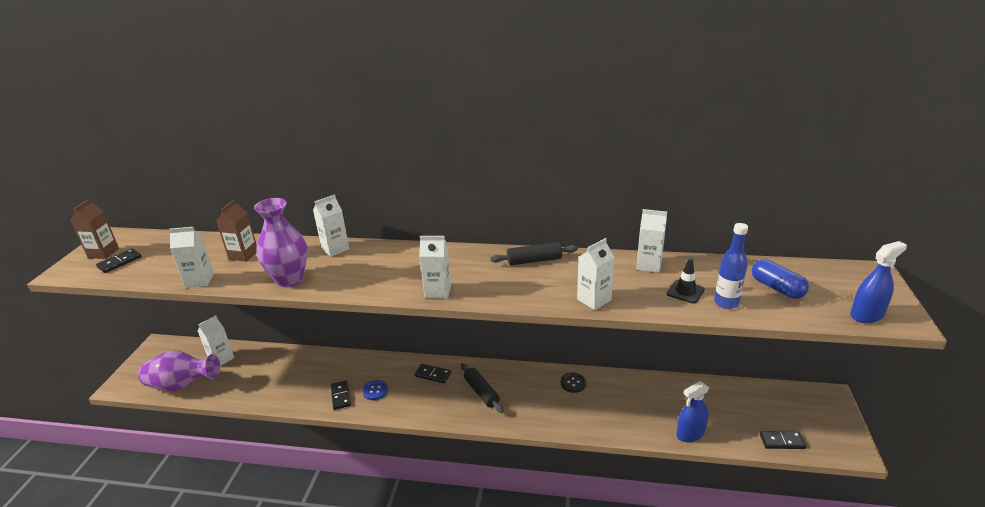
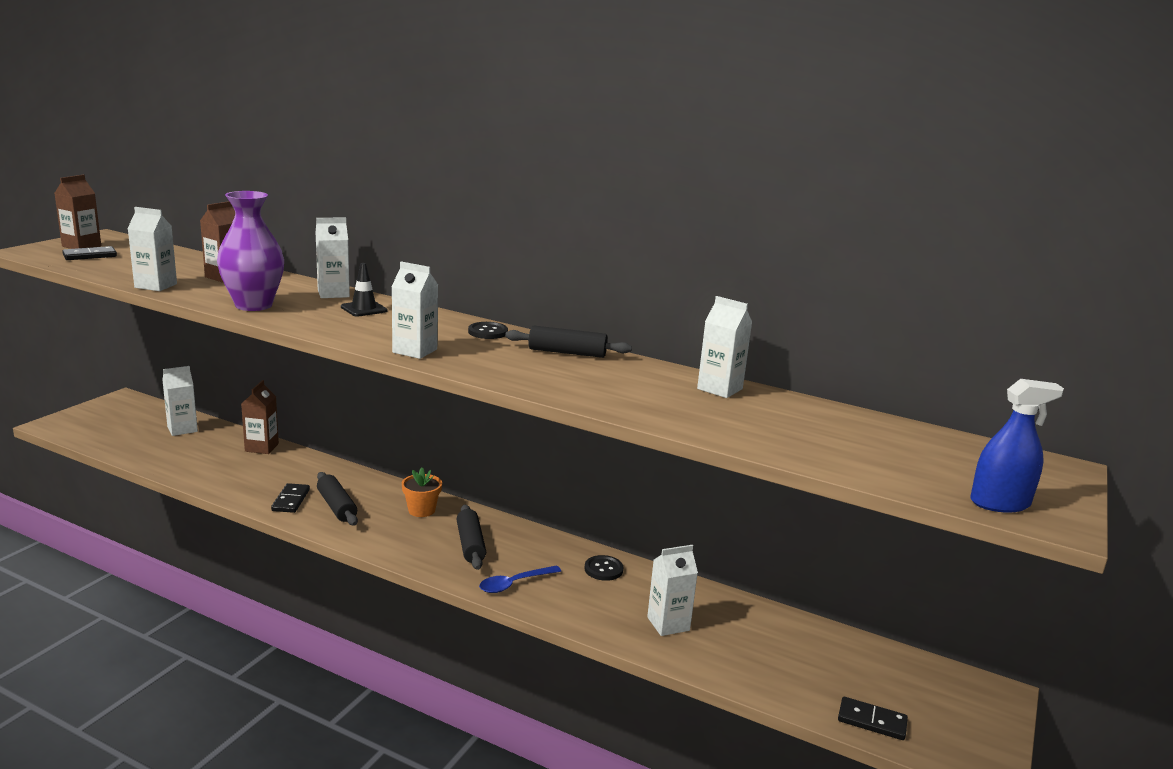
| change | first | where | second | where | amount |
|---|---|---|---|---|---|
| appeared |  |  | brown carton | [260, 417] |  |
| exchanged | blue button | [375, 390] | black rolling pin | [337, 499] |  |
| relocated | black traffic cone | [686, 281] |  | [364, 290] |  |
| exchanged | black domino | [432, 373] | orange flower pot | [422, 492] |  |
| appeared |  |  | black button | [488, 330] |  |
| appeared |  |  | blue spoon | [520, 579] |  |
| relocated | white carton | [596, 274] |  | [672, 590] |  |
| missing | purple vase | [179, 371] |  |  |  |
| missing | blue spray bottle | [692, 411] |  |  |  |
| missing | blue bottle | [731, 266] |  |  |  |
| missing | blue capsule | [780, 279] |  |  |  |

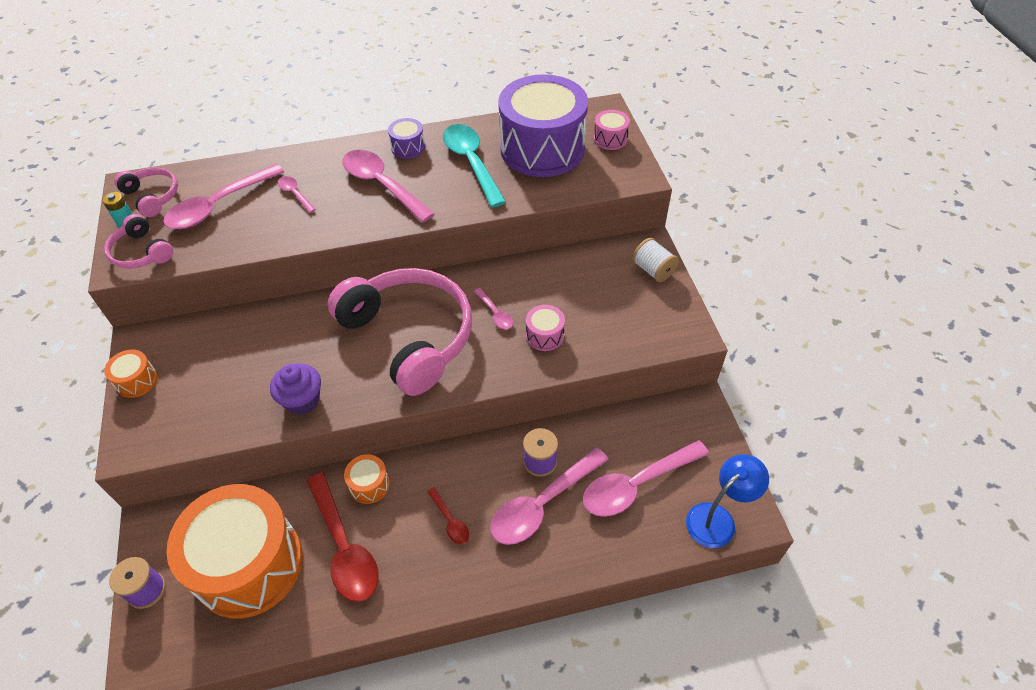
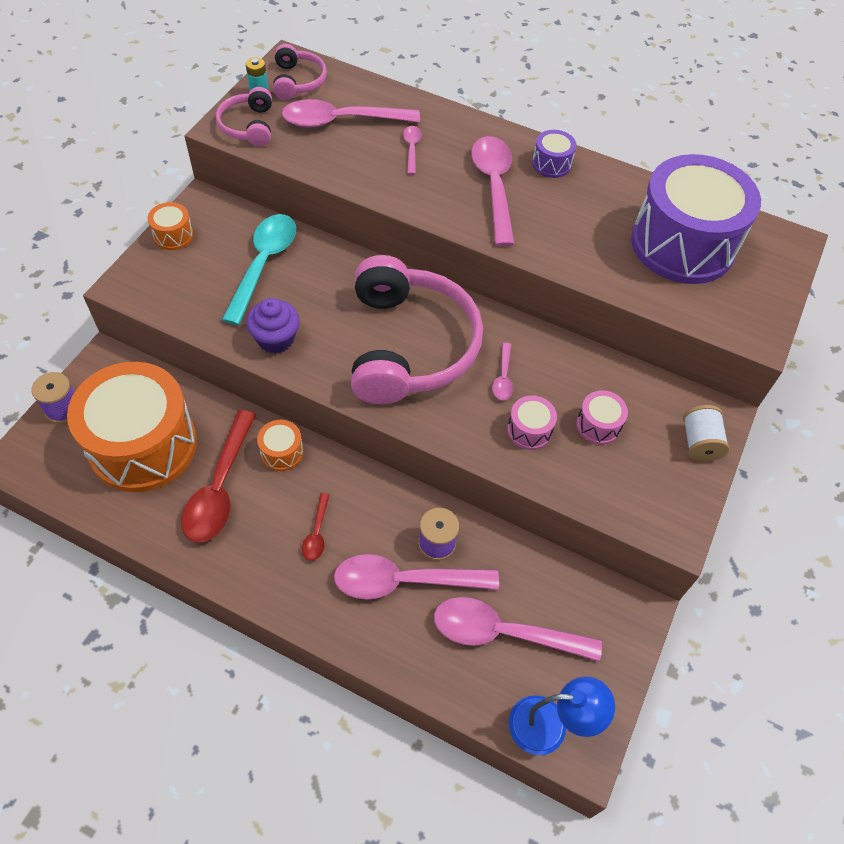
| change | first | where | second | where | amount |
|---|---|---|---|---|---|
| relocated | turquoise spoon | [474, 166] |  | [259, 269] |  |
| relocated | pink drum | [612, 130] |  | [602, 418] |  |

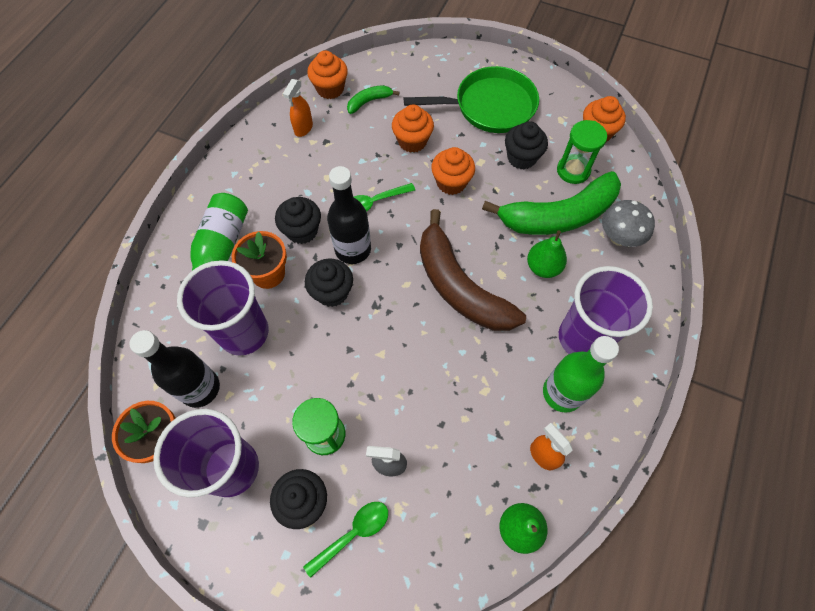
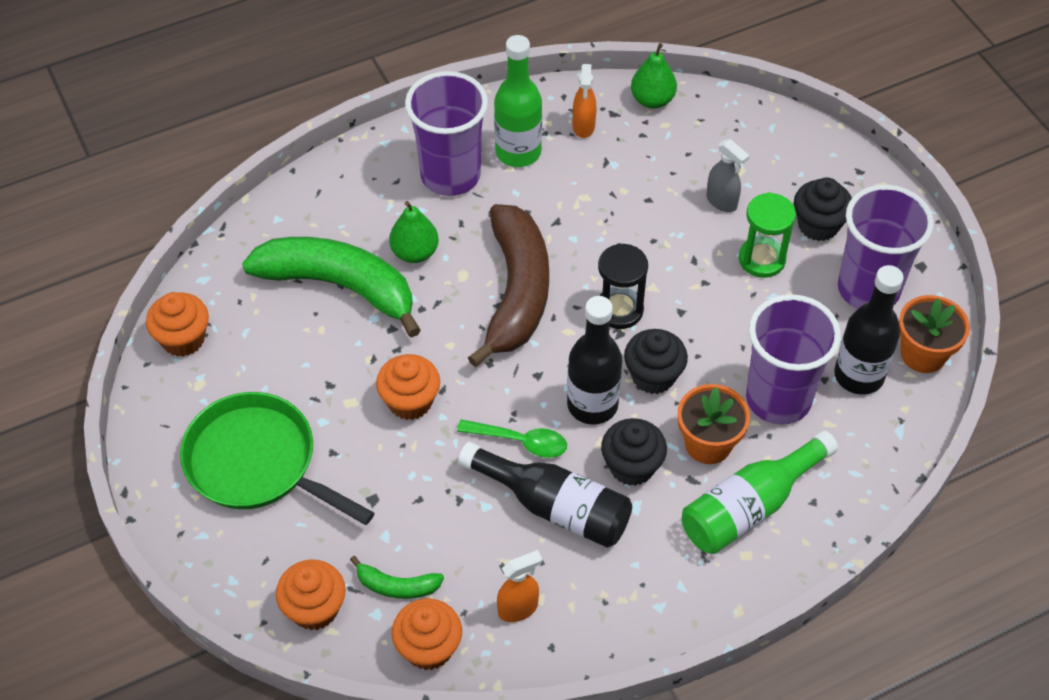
| change | first | where | second | where | amount |
|---|---|---|---|---|---|
| relocated | orange cupcake | [413, 128] |  | [311, 595] |  |
| appeared |  |  | black bottle | [545, 495] |  |
| appeared |  |  | black hourglass | [623, 286] |  |
| missing | green spoon | [345, 540] |  |  |  |
| missing | black cupcake | [526, 145] |  |  |  |
| missing | green hourglass | [582, 152] |  |  |  |
| missing | grey mushroom | [628, 223] |  |  |  |

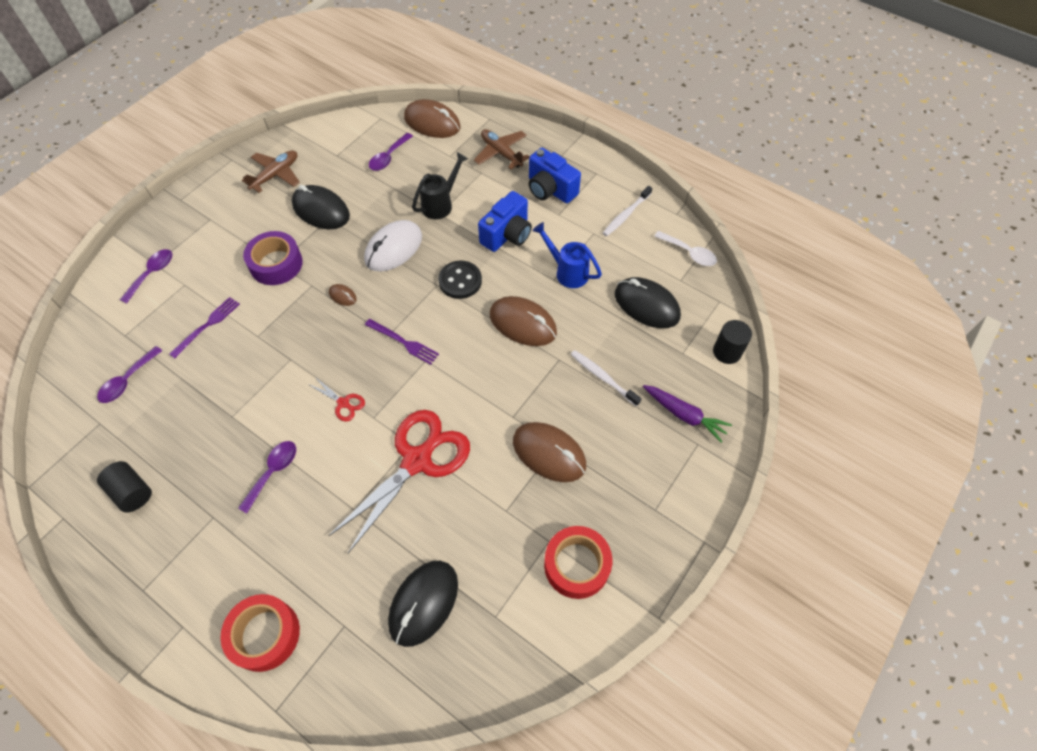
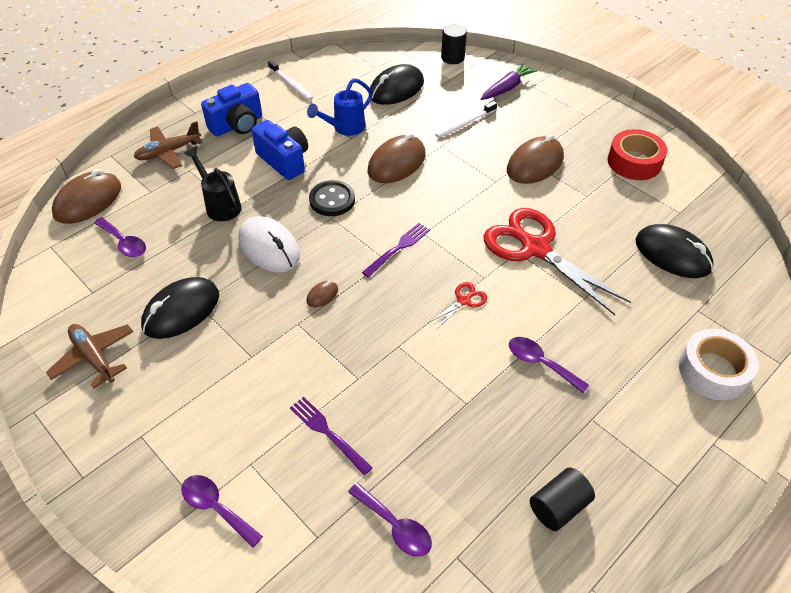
| change | first | where | second | where | amount |
|---|---|---|---|---|---|
| colour | red tape | [260, 633] | white tape | [719, 364] |  |
| missing | purple tape | [273, 258] |  |  |  |
| missing | white spoon | [685, 248] |  |  |  |

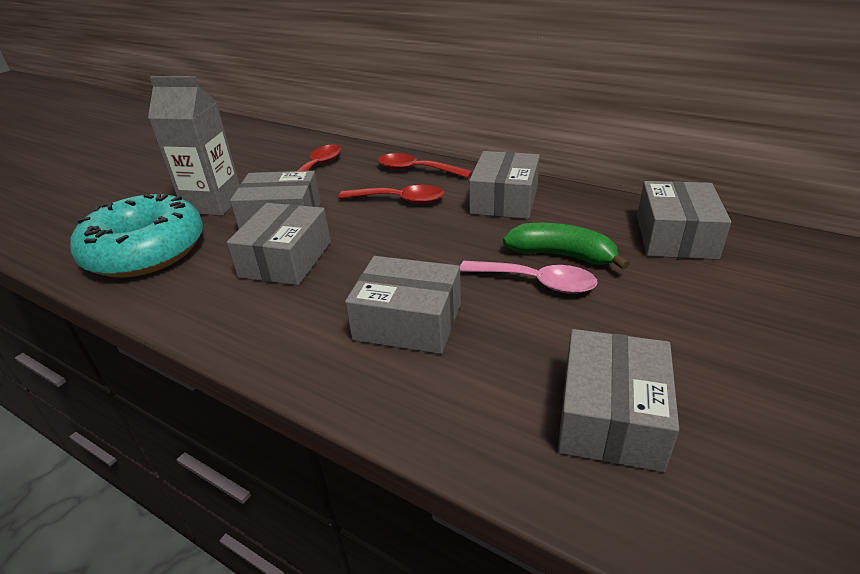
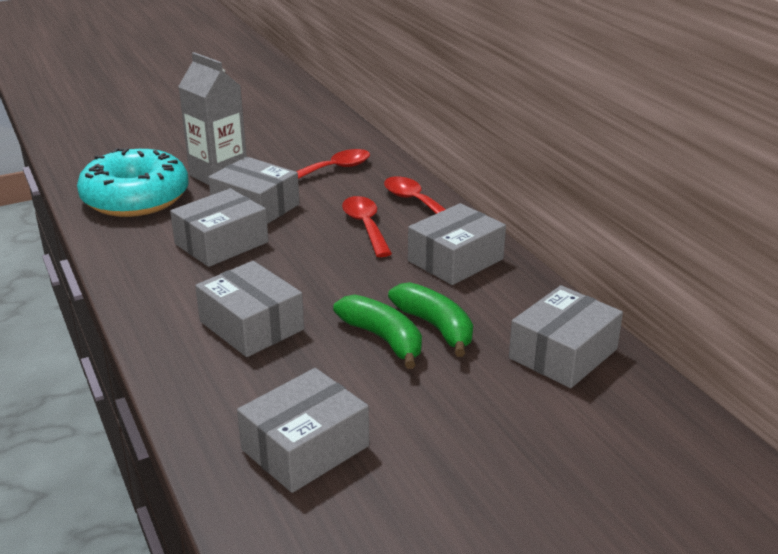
| change | first | where | second | where | amount |
|---|---|---|---|---|---|
| exchanged | pink spoon | [529, 277] | green banana | [377, 331] |  |
| spun | red spoon | [391, 194] |  | [367, 226] | 150 degrees counterclockwise |

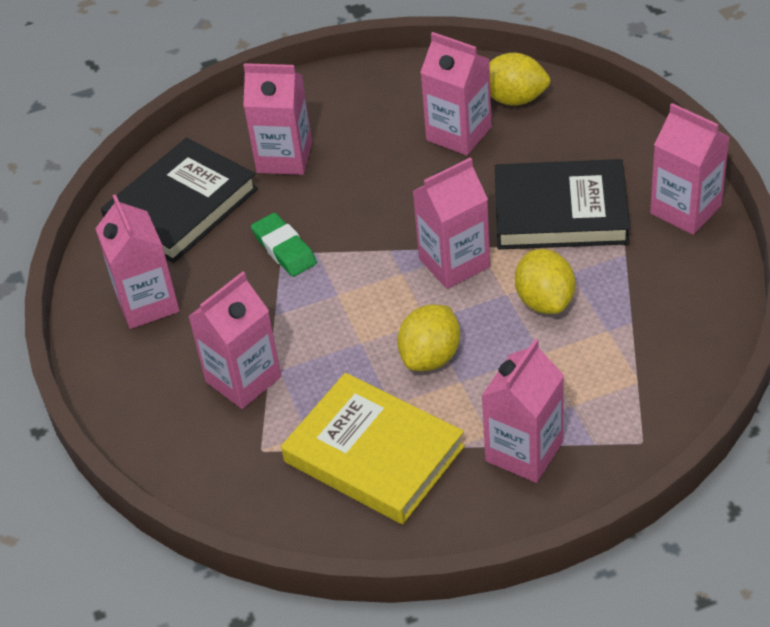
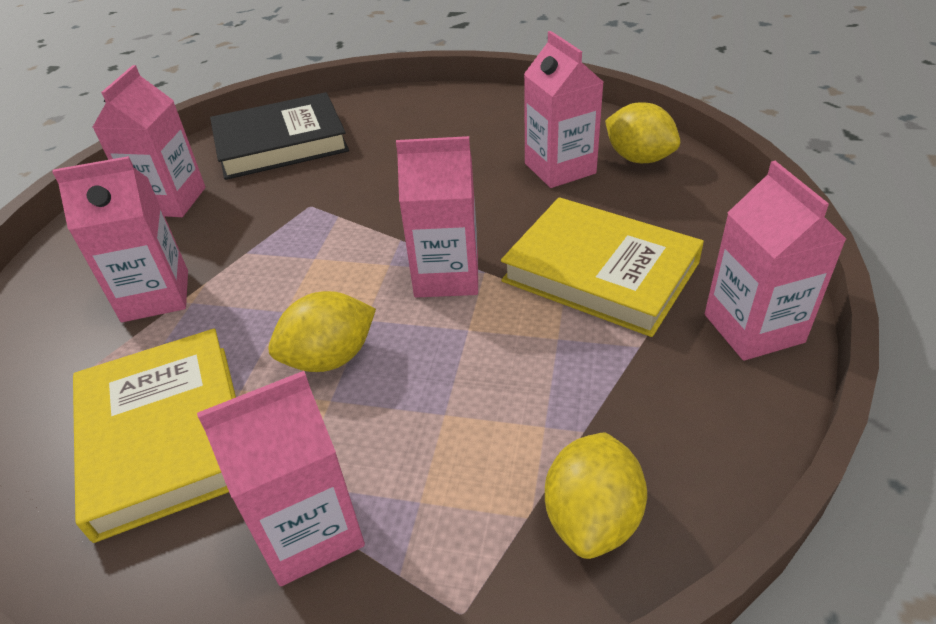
| change | first | where | second | where | amount |
|---|---|---|---|---|---|
| colour | black book | [562, 204] | yellow book | [602, 267] |  |
| relocated | yellow lemon | [545, 281] |  | [596, 495] |  |
| missing | pink carton | [277, 119] |  |  |  |
| missing | green eraser | [284, 245] |  |  |  |

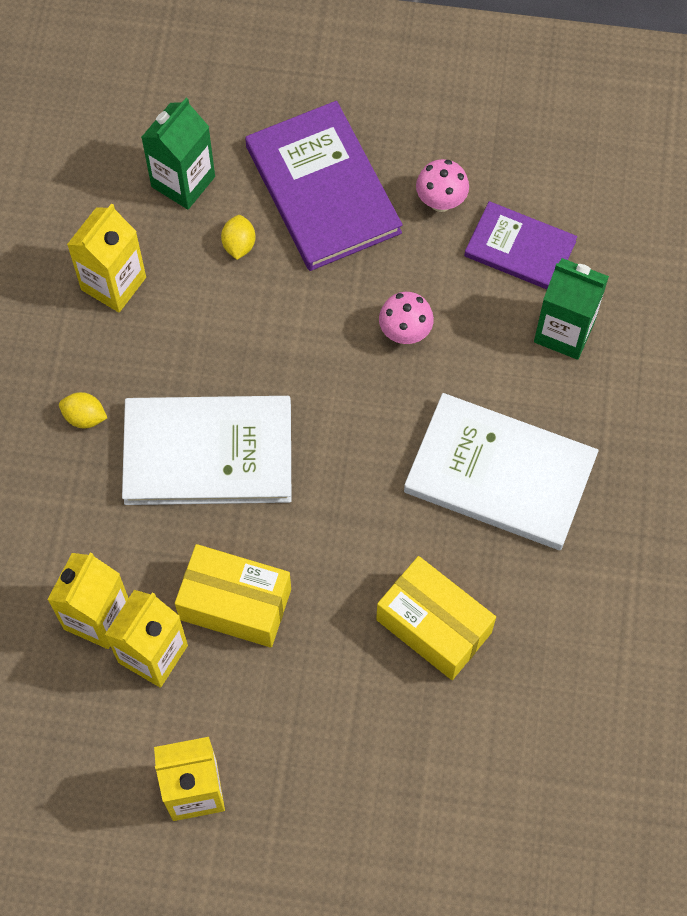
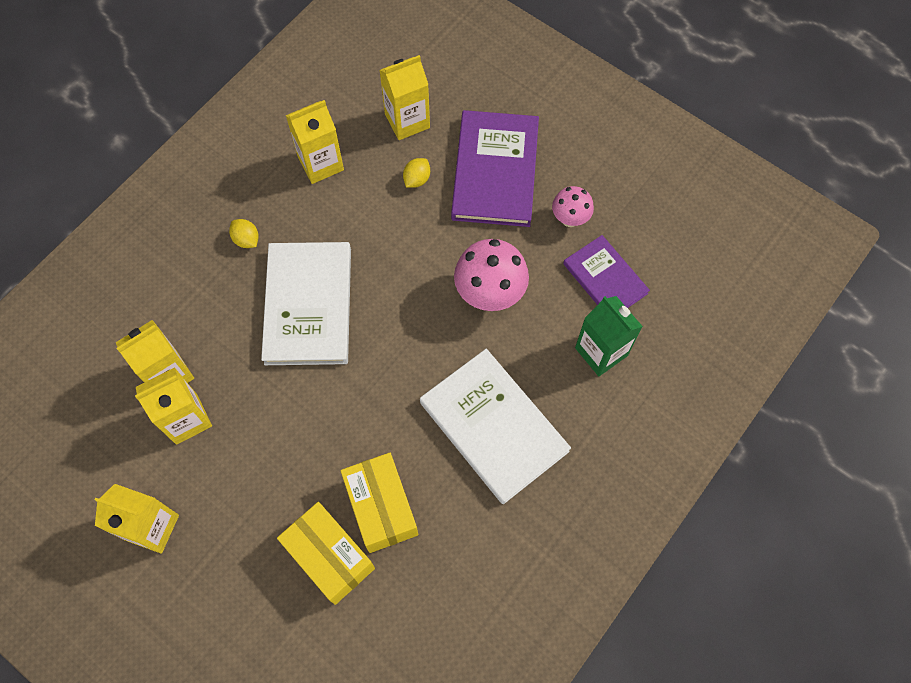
| change | first | where | second | where | amount |
|---|---|---|---|---|---|
| spun | white book | [206, 450] |  | [306, 303] | 60 degrees clockwise |
| relocated | yellow box | [233, 596] |  | [326, 553] |  |
| colour | green carton | [178, 153] | yellow carton | [405, 97] |  |
| size | pink mushroom | [406, 318] |  | [491, 275] | x1.71 |

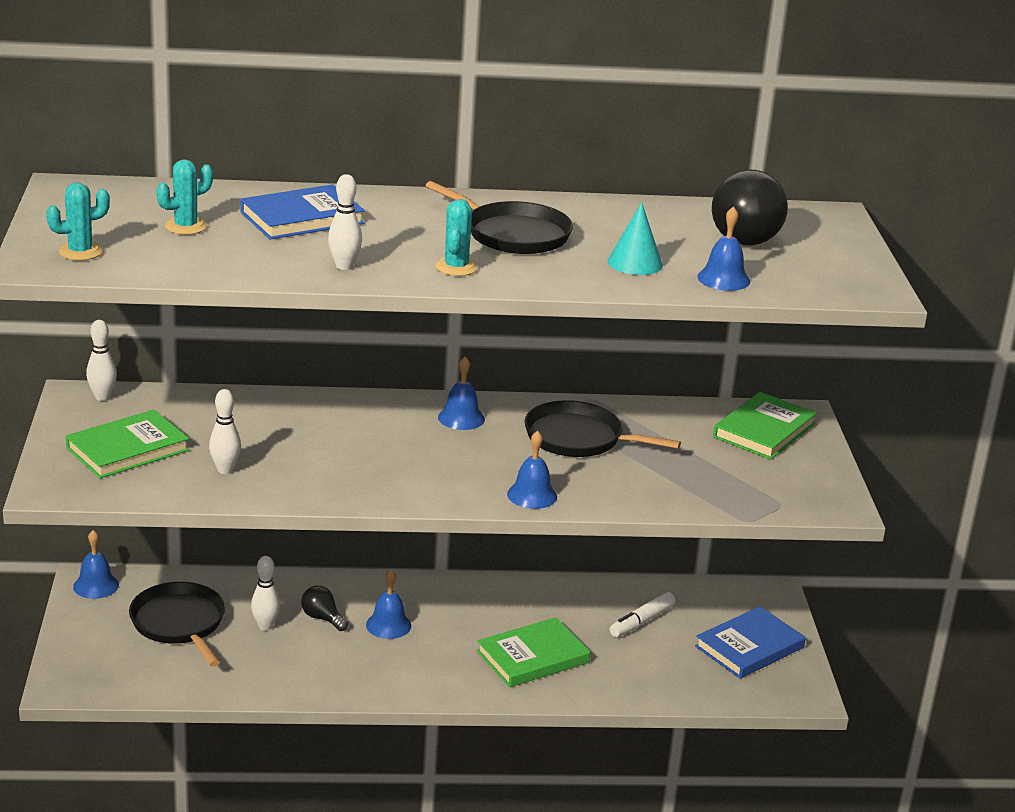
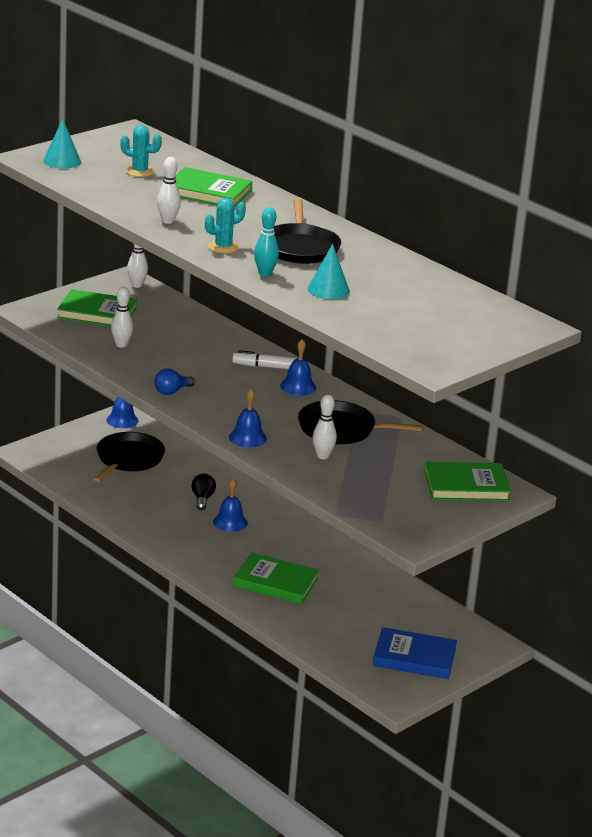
| change | first | where | second | where | amount |
|---|---|---|---|---|---|
| exchanged | turquoise cactus | [78, 221] | turquoise cone | [62, 144] |  |
| appeared |  |  | blue light bulb | [174, 381] |  |
| colour | blue book | [302, 212] | green book | [213, 187] |  |
| relocated | white marker | [642, 614] |  | [264, 359] |  |
| appeared |  |  | turquoise bowling pin | [266, 242] |  |
| spun | black pan | [602, 428] |  | [360, 422] | 60 degrees counterclockwise |
| relocated | white bowling pin | [265, 593] |  | [325, 426] |  |
| missing | blue bell | [723, 248] |  |  |  |
| missing | black light bulb | [750, 207] |  |  |  |

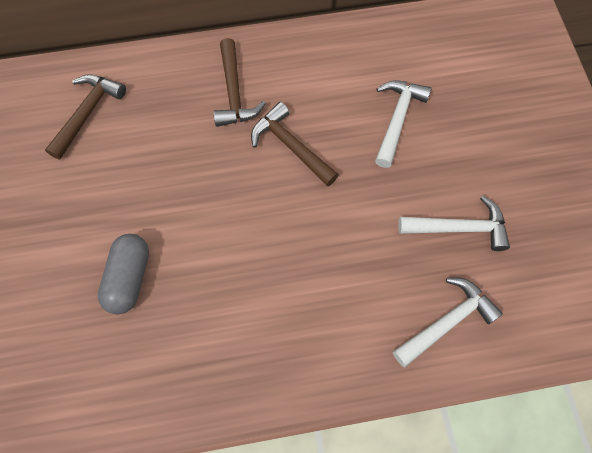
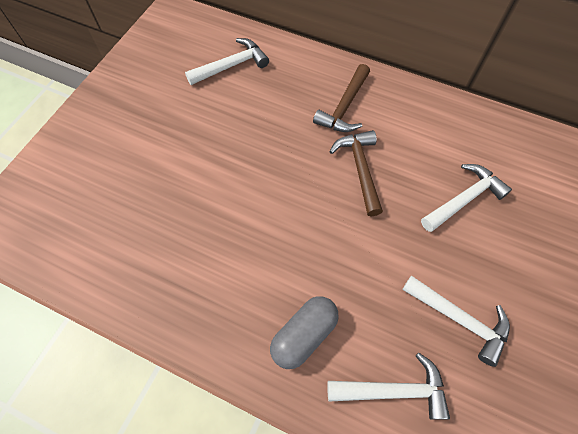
| change | first | where | second | where | amount |
|---|---|---|---|---|---|
| colour | brown hammer | [85, 117] | white hammer | [227, 61] |  |
| relocated | grey capsule | [123, 274] |  | [304, 332] |  |

